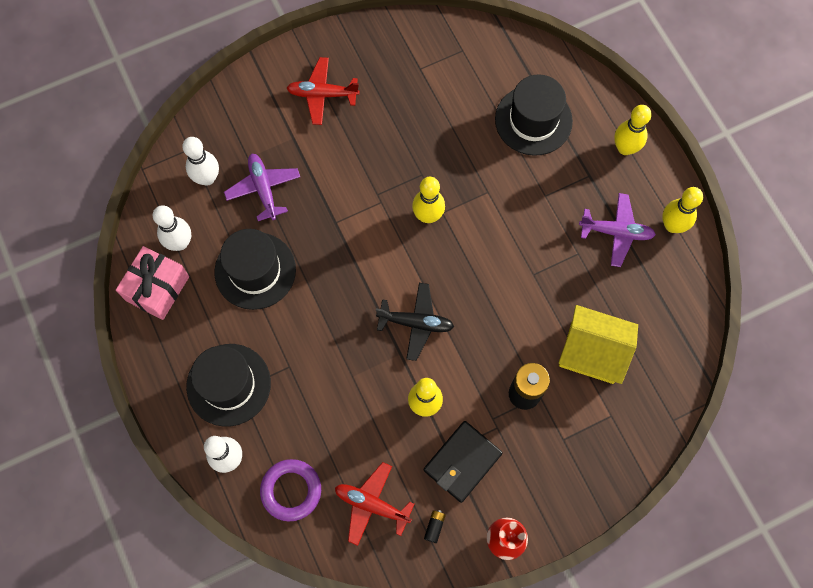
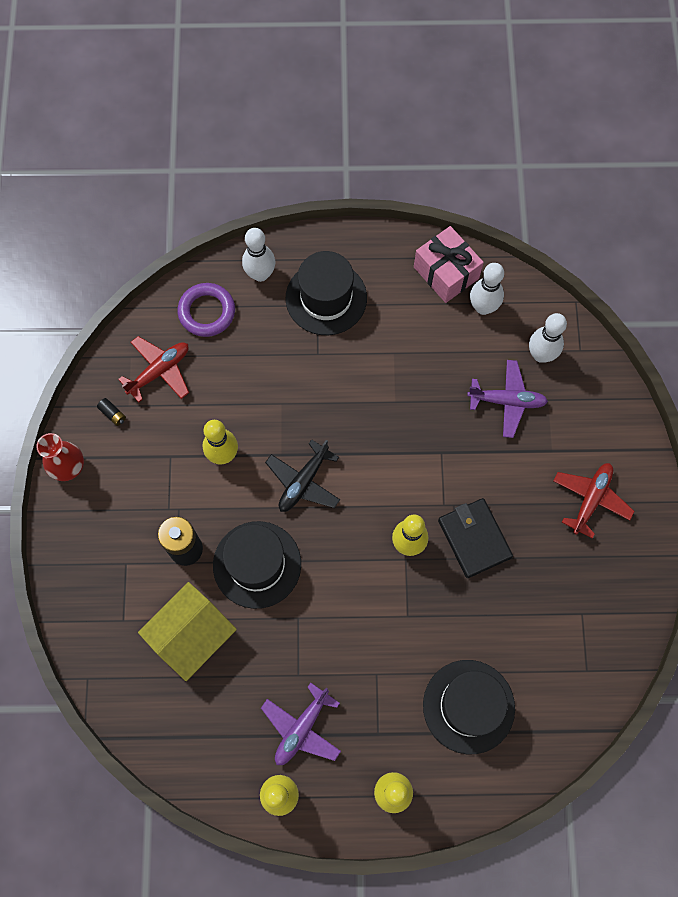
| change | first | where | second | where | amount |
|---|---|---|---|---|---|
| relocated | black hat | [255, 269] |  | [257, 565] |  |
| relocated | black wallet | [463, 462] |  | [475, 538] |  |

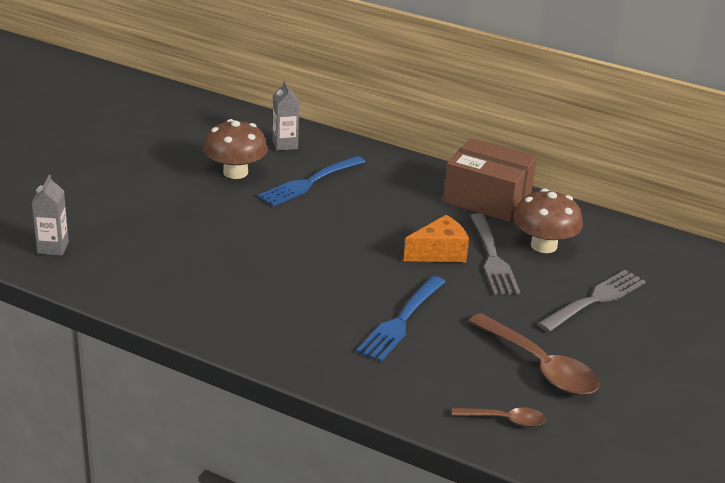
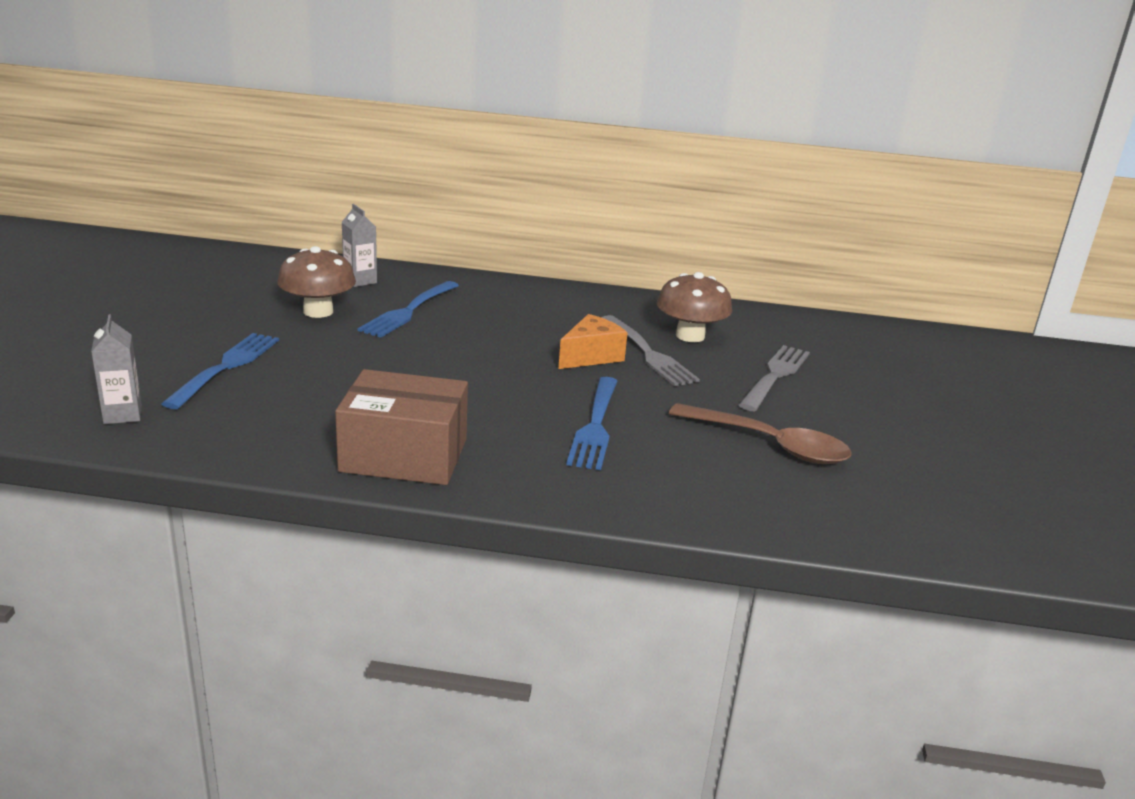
| change | first | where | second | where | amount |
|---|---|---|---|---|---|
| appeared |  |  | blue fork | [220, 371] |  |
| relocated | brown box | [490, 180] |  | [401, 427] |  |
| missing | brown spoon | [499, 417] |  |  |  |

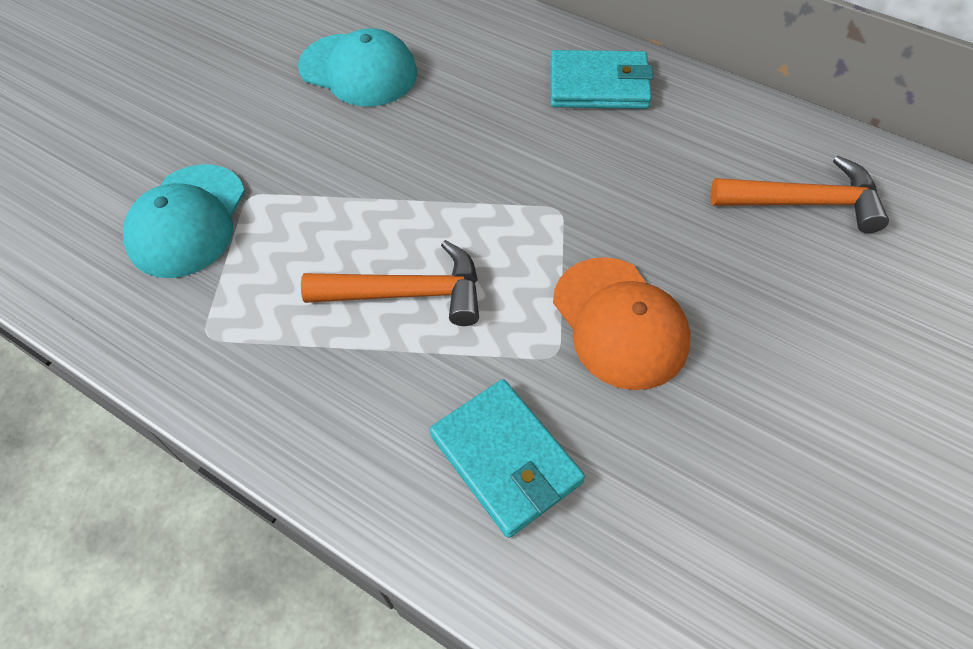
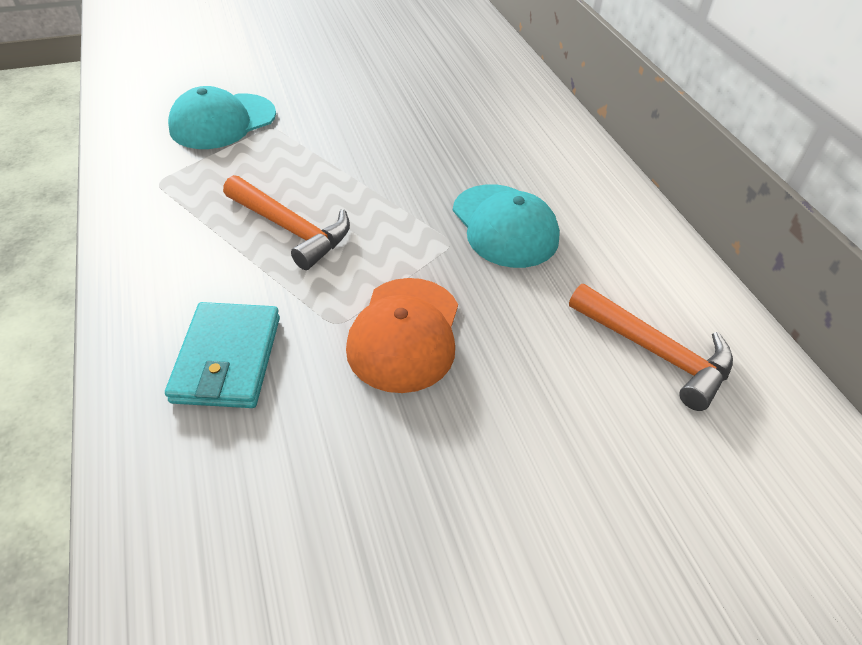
| change | first | where | second | where | amount |
|---|---|---|---|---|---|
| relocated | turquoise cap | [357, 67] |  | [506, 226] |  |
| missing | turquoise wallet | [602, 79] |  |  |  |

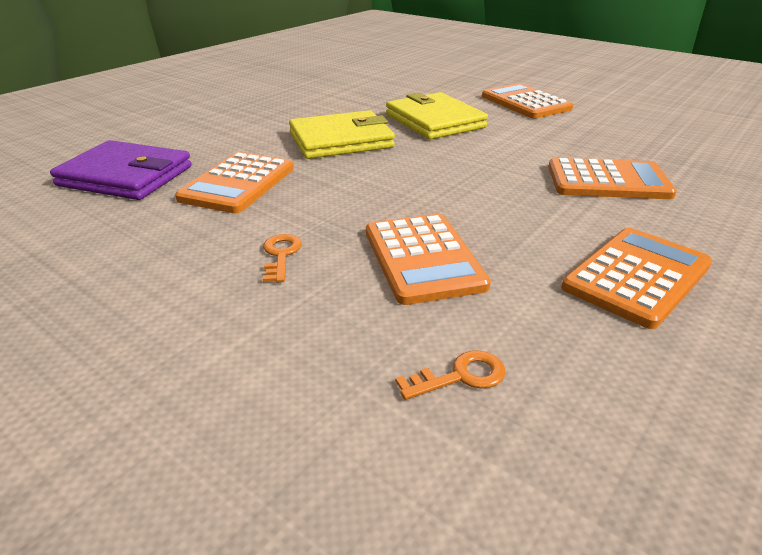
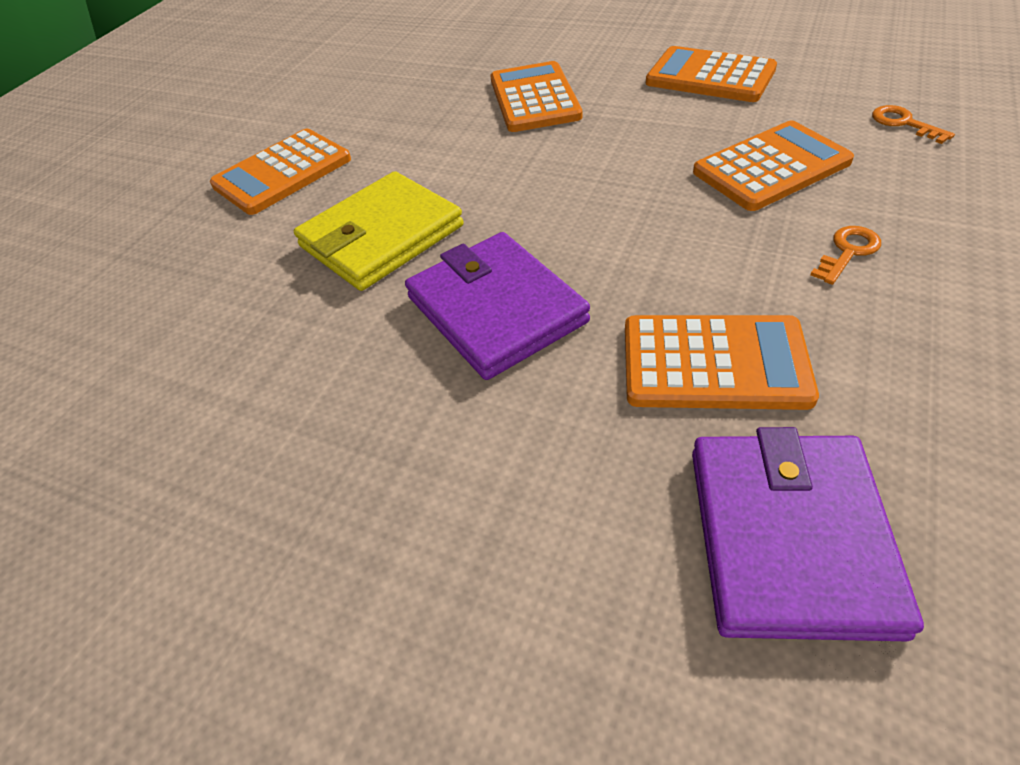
| change | first | where | second | where | amount |
|---|---|---|---|---|---|
| colour | yellow wallet | [342, 134] | purple wallet | [497, 306] |  |
| spun | orange key | [282, 258] |  | [845, 255] | 150 degrees clockwise |

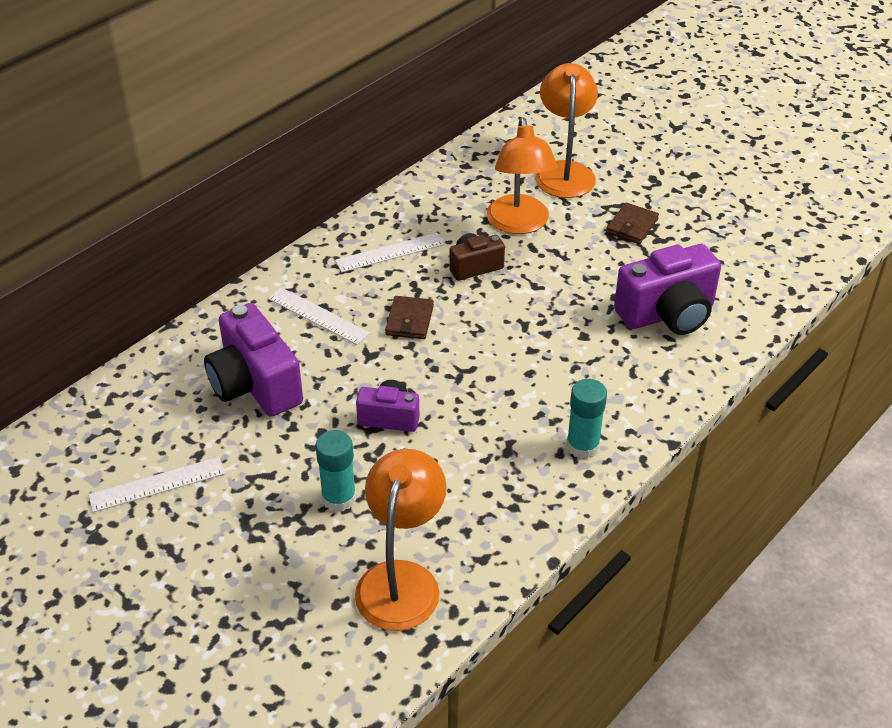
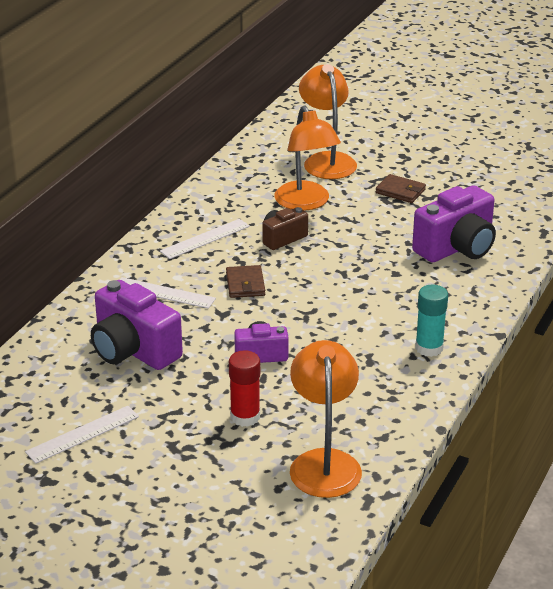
| change | first | where | second | where | amount |
|---|---|---|---|---|---|
| colour | turquoise glue stick | [335, 471] | red glue stick | [244, 388] |  |
| spun | brown wallet | [632, 223] |  | [401, 188] | 75 degrees counterclockwise |

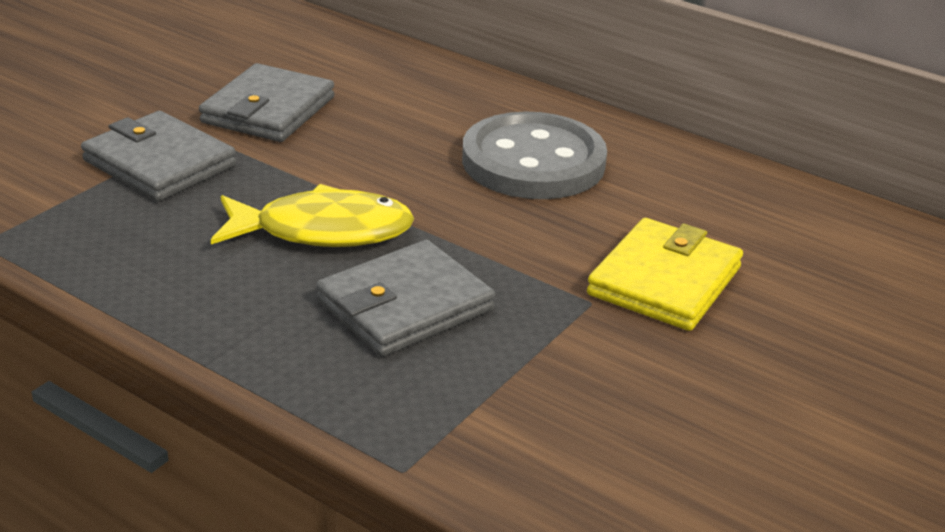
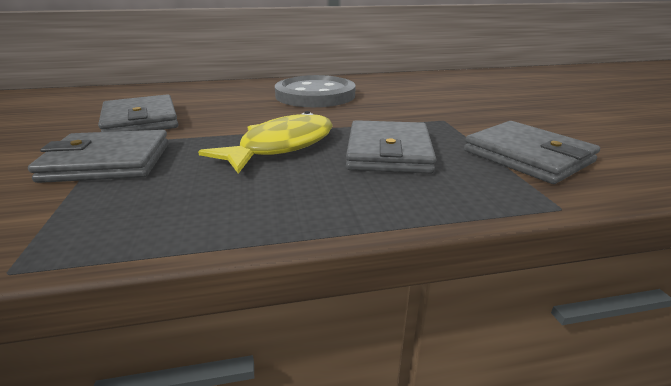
| change | first | where | second | where | amount |
|---|---|---|---|---|---|
| appeared |  |  | grey wallet | [532, 152] |  |
| missing | yellow wallet | [665, 274] |  |  |  |

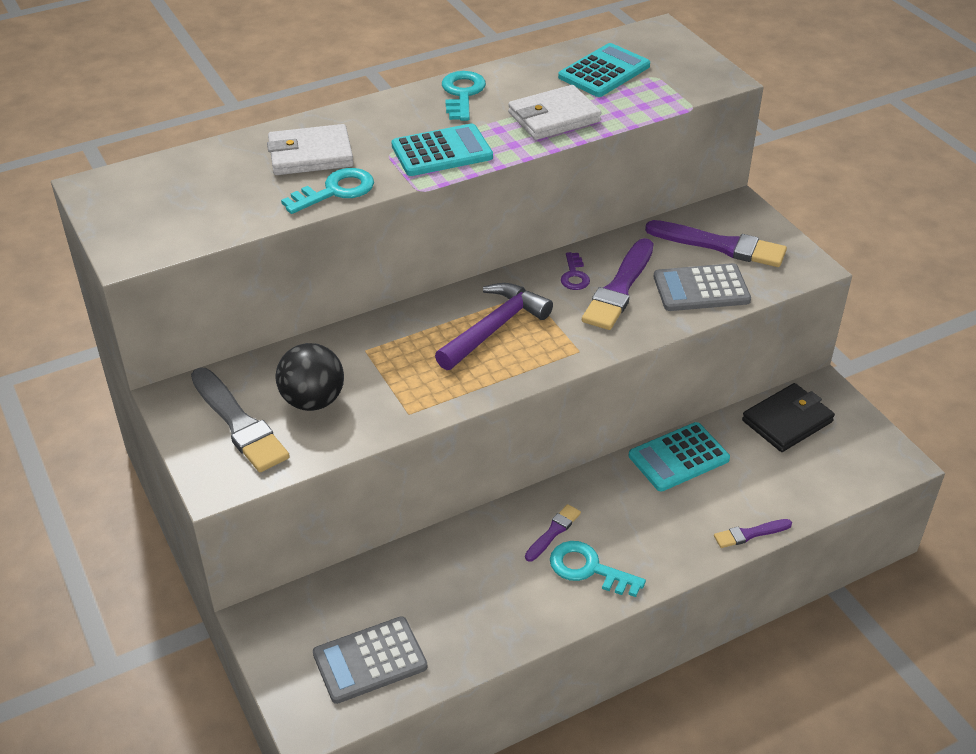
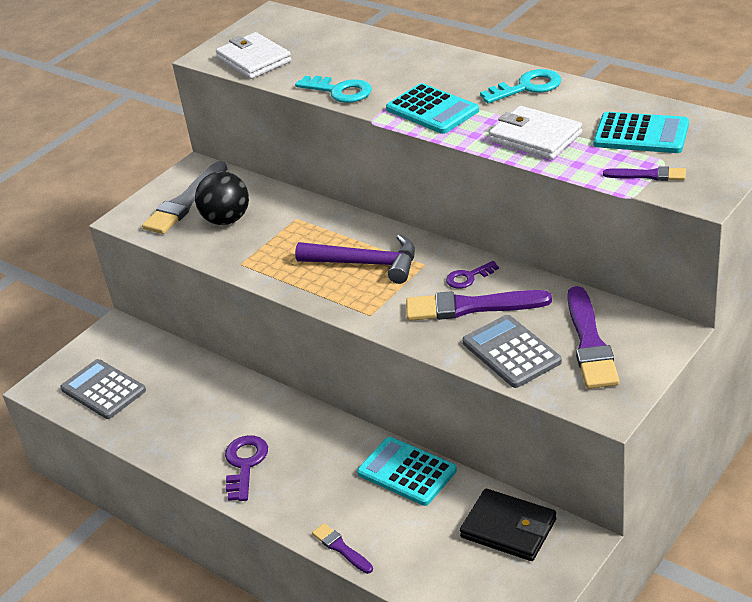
| change | first | where | second | where | amount |
|---|---|---|---|---|---|
| relocated | white wallet | [310, 149] |  | [254, 55] |  |
| colour | turquoise key | [598, 569] | purple key | [246, 468] |  |
| relocated | purple brush | [553, 533] |  | [644, 173] |  |

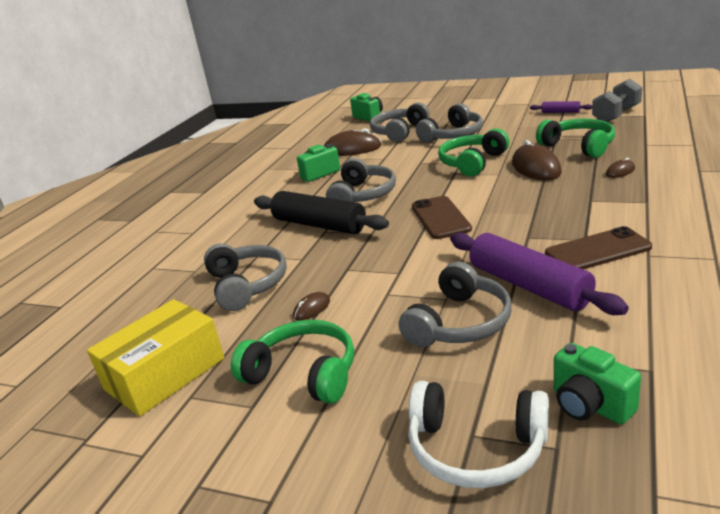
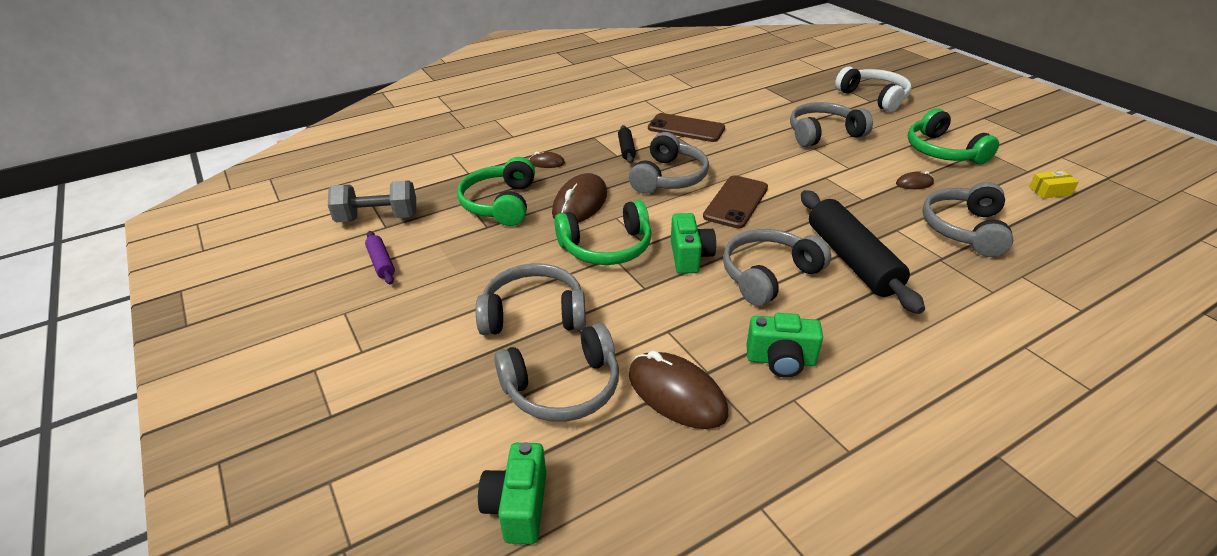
| change | first | where | second | where | amount |
|---|---|---|---|---|---|
| appeared |  |  | black rolling pin | [627, 144] |  |
| appeared |  |  | grey headphones | [669, 163] |  |
| relocated | green camera | [597, 383] |  | [693, 243] |  |
| size | yellow box | [155, 357] |  | [1054, 184] | x0.41 |
| missing | purple rolling pin | [539, 274] |  |  |  |

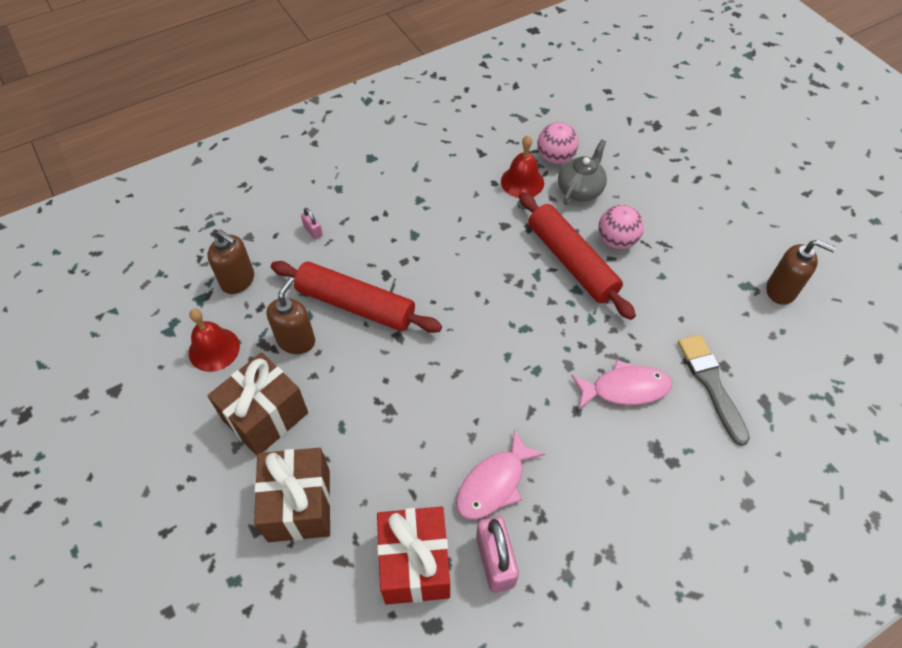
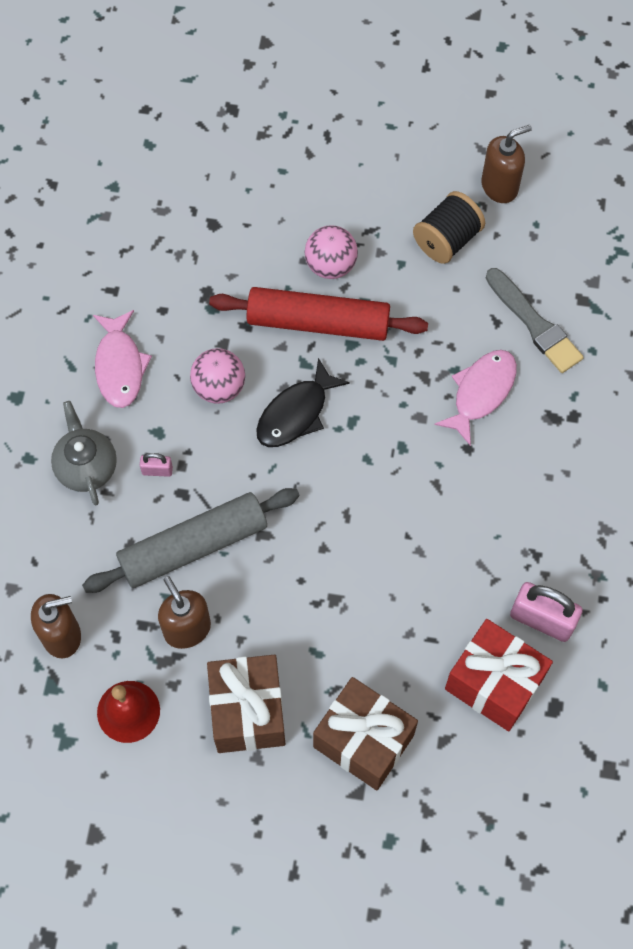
| change | first | where | second | where | amount |
|---|---|---|---|---|---|
| relocated | grey teapot | [582, 172] |  | [84, 453] |  |
| colour | red rolling pin | [356, 297] | grey rolling pin | [191, 540] |  |
| relocated | pink fish | [500, 474] |  | [122, 359] |  |
| relocated | pink padlock | [312, 224] |  | [156, 465] |  |
| relocated | pink ball | [558, 143] |  | [217, 376] |  |
| appeared |  |  | black fish | [303, 402] |  |
| appeared |  |  | black spool | [449, 227] |  |
| spun | grey brush | [714, 390] |  | [535, 320] | 150 degrees counterclockwise |
| missing | red bell | [522, 166] |  |  |  |

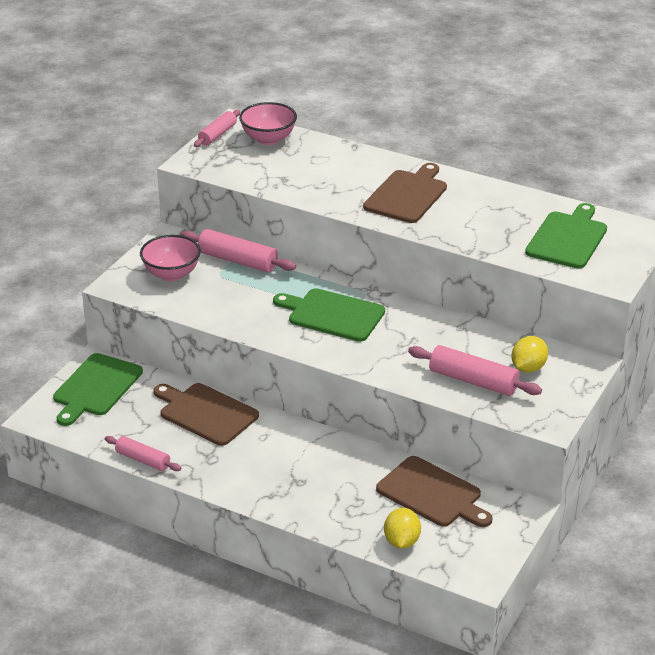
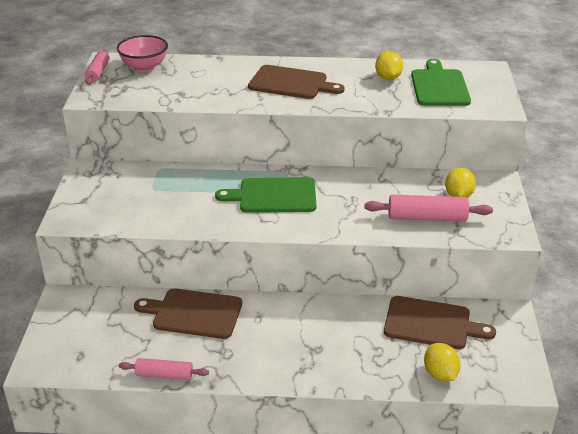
| change | first | where | second | where | amount |
|---|---|---|---|---|---|
| spun | brown cutting board | [405, 193] |  | [296, 82] | 105 degrees clockwise |
| appeared |  |  | yellow lemon | [389, 65] |  |
| missing | green cutting board | [98, 389] |  |  |  |
| missing | pink bowl | [170, 258] |  |  |  |
| missing | pink rolling pin | [238, 250] |  |  |  |

